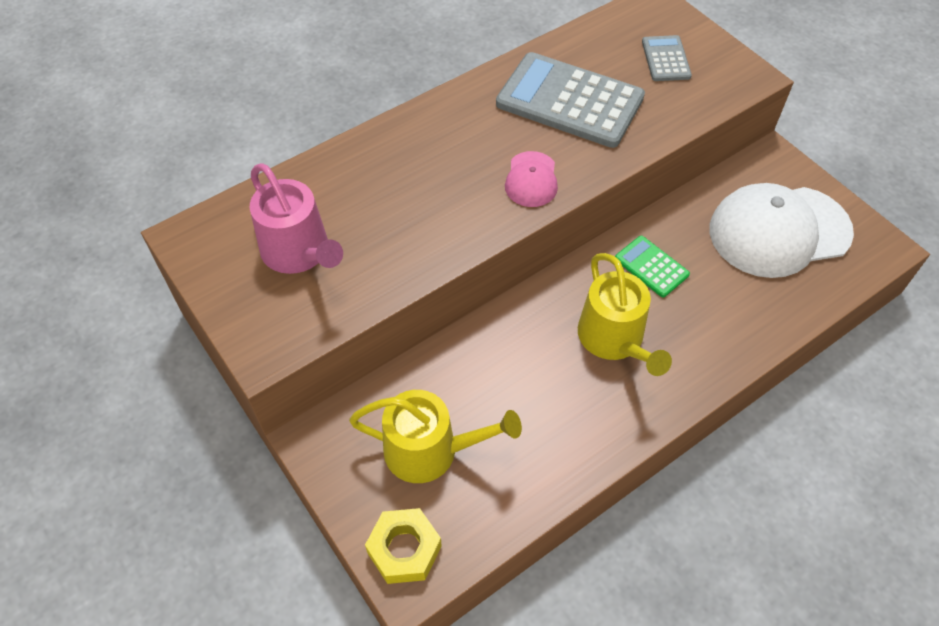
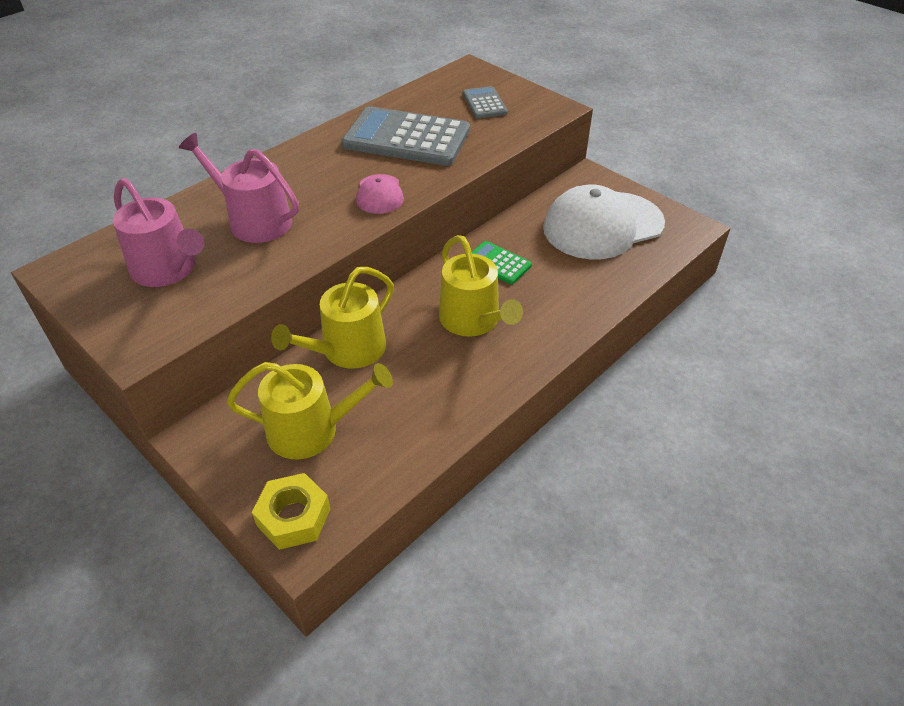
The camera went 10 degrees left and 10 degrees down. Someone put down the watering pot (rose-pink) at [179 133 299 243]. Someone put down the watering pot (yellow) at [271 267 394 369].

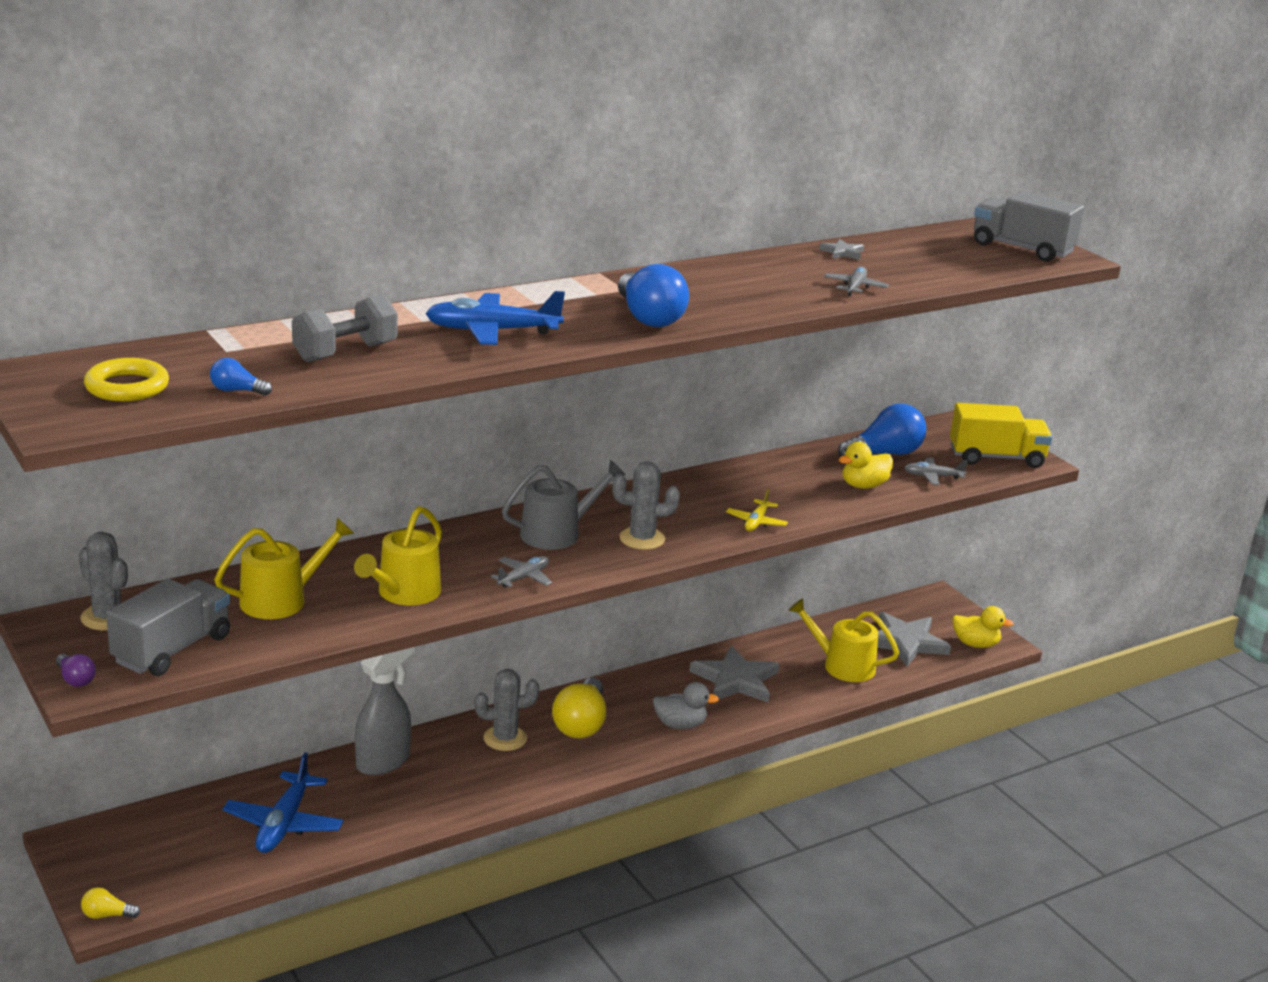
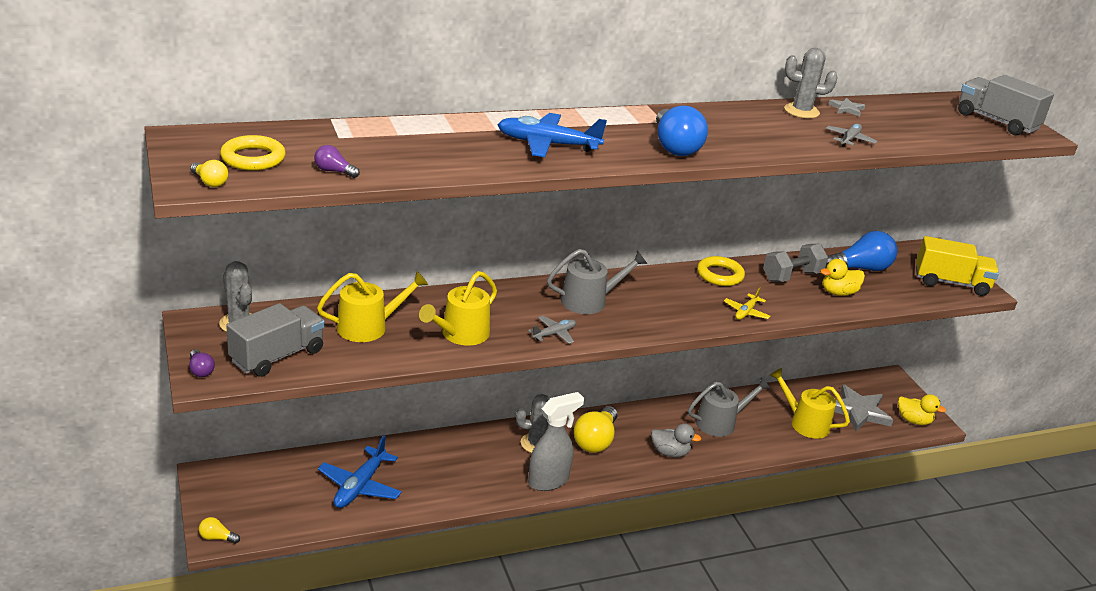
The camera went 10 degrees right and 5 degrees up. Someone carried the hand weight (ash-grey) from [292 294 398 362] to [763 244 828 282]. Someone repainted the light bulb (blue) at [210 358 272 396], which became the light bulb (violet) at [314 145 360 178]. Someone took away the aeroplane (ash-grey) at [904 457 968 485]. Someone carried the cactus (ash-grey) from [612 461 680 550] to [784 48 838 118]. Someone swapped the five-pointed star (ash-grey) at [689 645 779 703] for the watering pot (ash-grey) at [688 377 771 437]. Someone carried the sprayer (ash-grey) from [355 647 415 775] to [528 392 584 491]. Someone put down the light bulb (yellow) at [190 160 228 187]. Someone put down the torus (yellow) at [697 256 745 286].

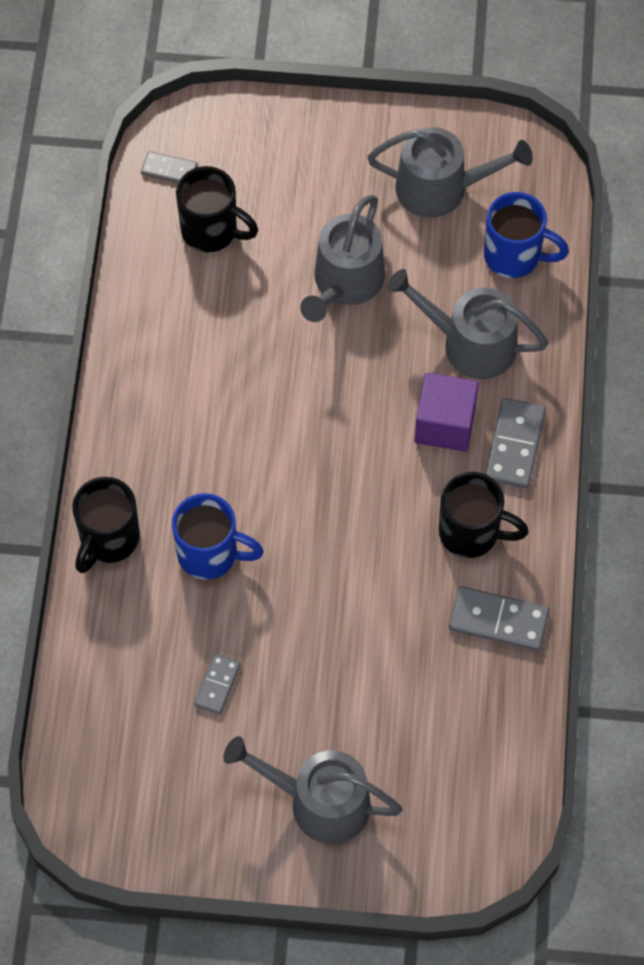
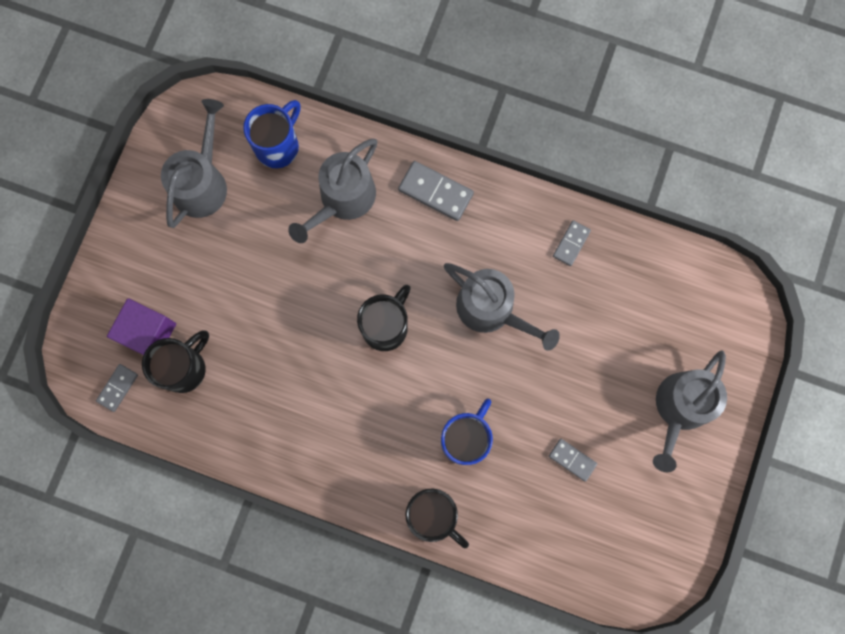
The camera went 75 degrees left and 15 degrees up. Someone carried the watering pot (ash-grey) from [300 195 385 322] to [444 263 560 351]. Someone carried the block (violet) from [414 373 479 452] to [107 298 176 355]. Someone carried the tea mug (jet-black) from [439 472 529 558] to [357 285 411 351]. Someone scaled the domino (ash-grey) at [449 586 550 651] by 0.61.

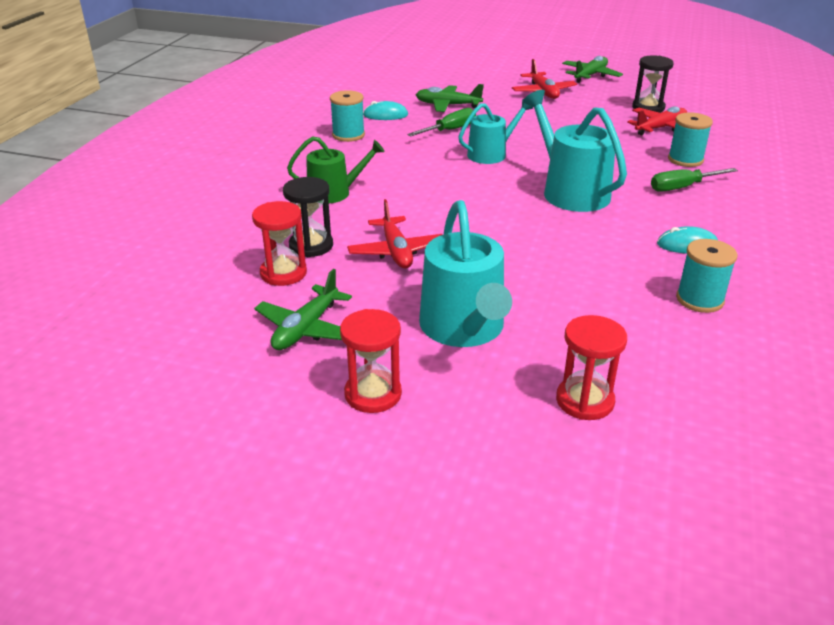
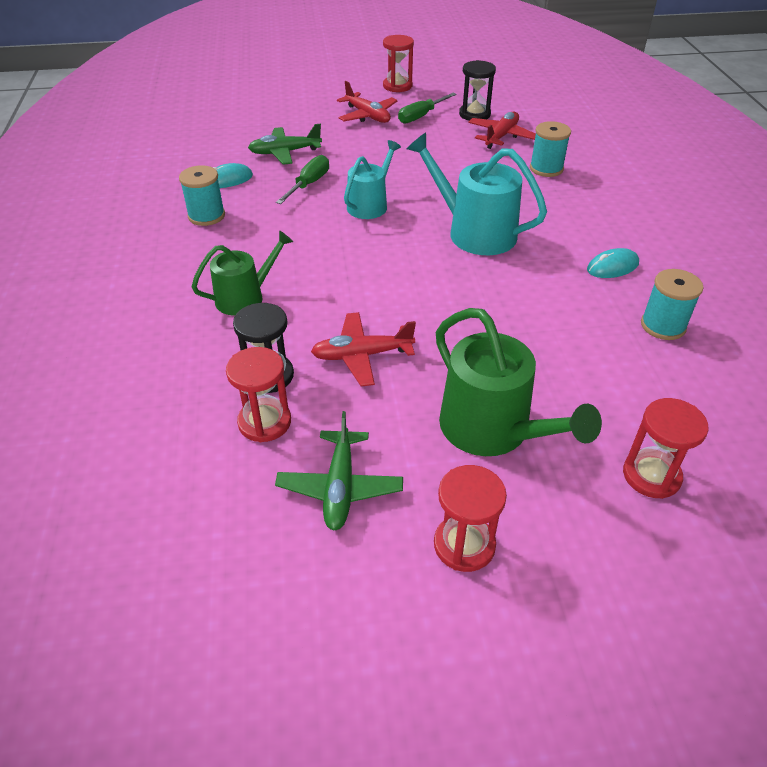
The camera went 25 degrees left and 10 degrees up. Someone swapped the aeroplane (leaf-green) at [562 56 623 83] for the sand timer (crimson) at [383 35 414 92]. Someone carried the flat screwdriver (leaf-green) from [651 168 738 192] to [398 93 457 124]. Someone rotated the aeroplane (crimson) at [347 199 442 268] by 120 degrees clockwise. Someone repainted the watering pot (teal) at [419 200 512 347], which became the watering pot (leaf-green) at [436 308 602 456].

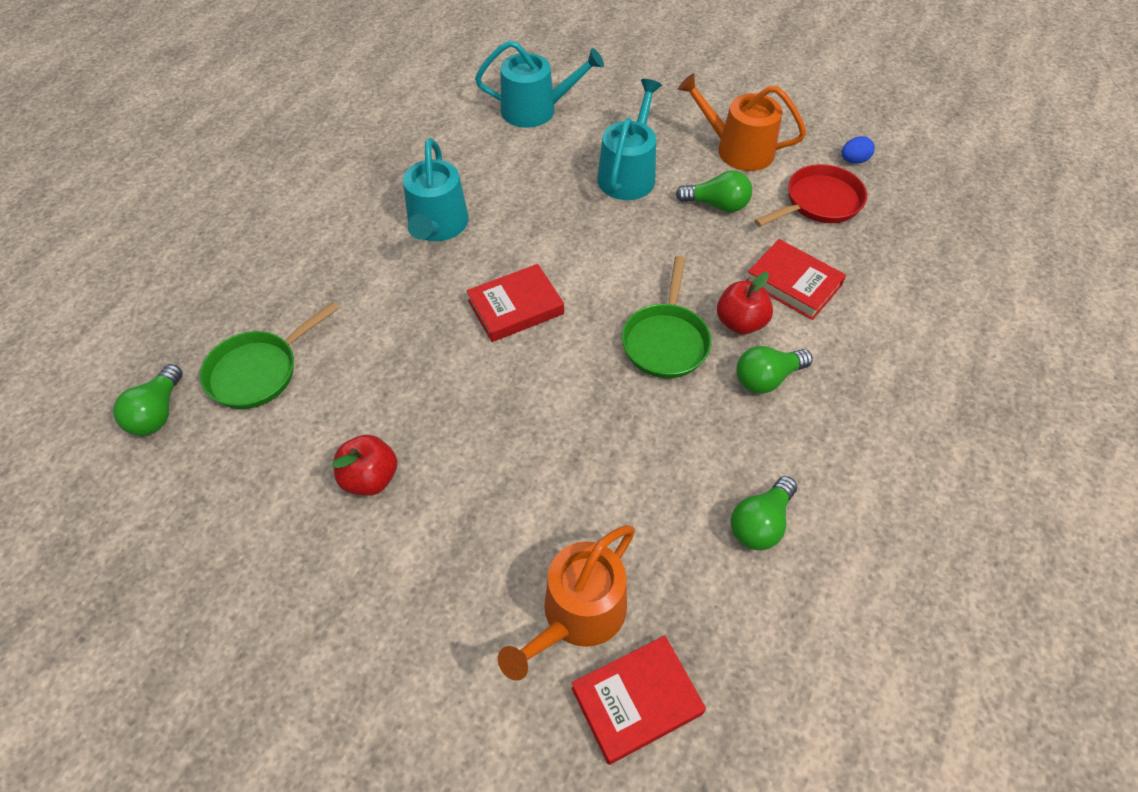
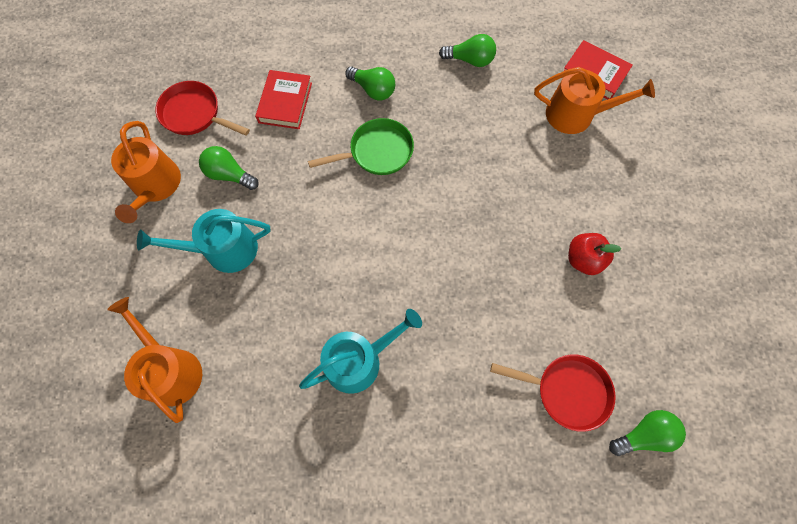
The camera went 120 degrees left and 15 degrees up. Someone repainted the watering pot (teal) at [475 41 604 128], which became the watering pot (bright orange) at [107 297 202 423]. Someone took away the egg (blue) at [841 136 875 164]. Someone rotated the light bulb (leaf-green) at [676 170 752 212] by 45 degrees counterclockwise. Someone took away the hardback (crimson) at [466 264 564 342]. Someone took away the apple (crimson) at [717 272 773 334]. Someone repainted the pan (leaf-green) at [200 302 339 409], which became the pan (crimson) at [490 355 616 432].

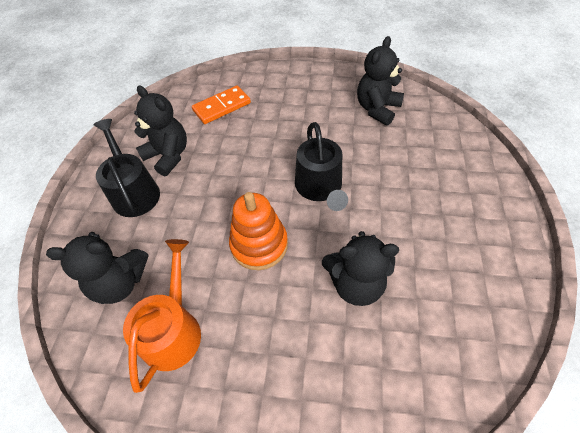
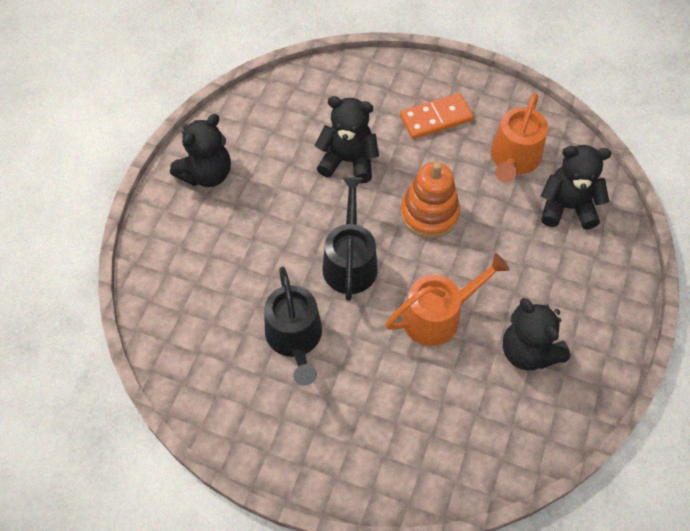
The camera went 170 degrees left and 5 degrees up. Someone carried the teddy bear (jet-black) from [357 36 404 126] to [170 114 231 187]. Someone carried the domino (bright orange) from [192 85 251 124] to [400 93 473 139]. Someone carried the watering pot (jet-black) from [93 119 160 217] to [264 266 322 386]. Someone put down the watering pot (bright orange) at [386 253 510 346].

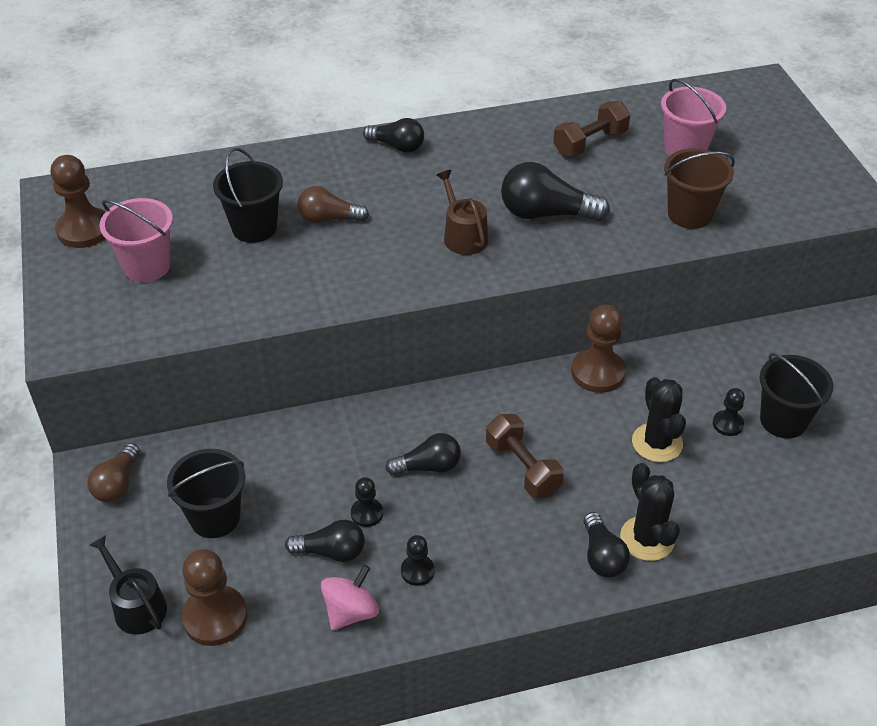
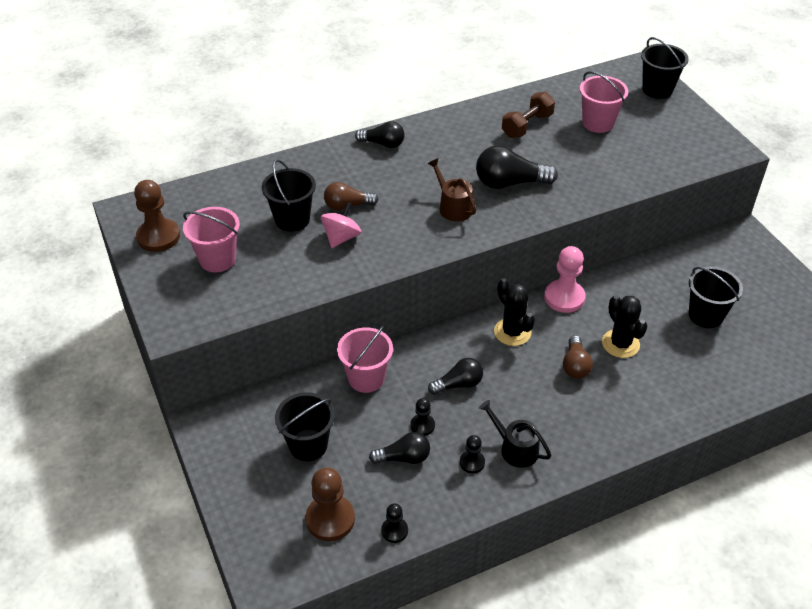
The camera went 10 degrees left and 0 degrees up. Someone took away the bucket (brown) at [664 148 735 229]. Someone repainted the pawn (brown) at [571 305 626 393], which became the pawn (rose-pink) at [544 246 585 313]. Someone carried the pawn (jet-black) from [713 388 745 436] to [381 503 408 543]. Someone took away the hand weight (brown) at [486 414 564 498]. Someone carried the light bulb (brown) from [87 443 140 502] to [563 335 593 379]. Someone carried the cactus (jet-black) from [620 463 680 561] to [494 278 535 346]. Someone took away the light bulb (jet-black) at [583 512 630 578]. Someone carried the watering pot (jet-black) from [89 535 167 635] to [479 400 551 468]. Someone carried the whirligig (rose-pink) from [321 565 379 630] to [321 202 361 248]. Someone put down the bucket (jet-black) at [641 37 689 99]. Someone put down the bucket (rose-pink) at [337 326 393 393].

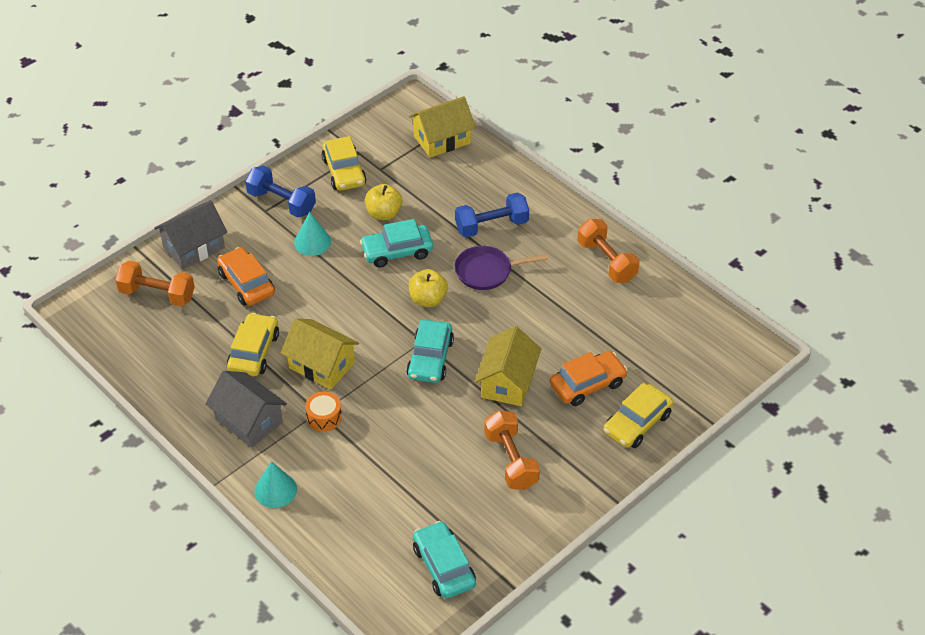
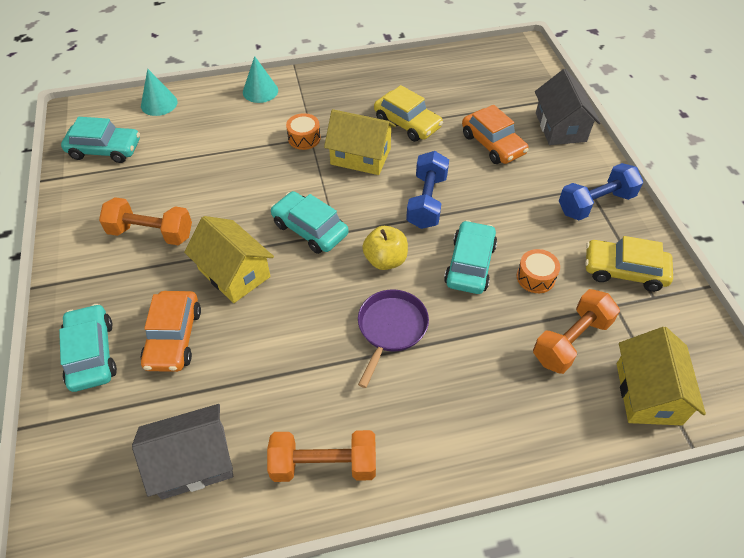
The camera went 120 degrees right and 5 degrees up. Someone swapped the apple (yellow) at [365 184 402 220] for the snare drum (bright orange) at [517 249 560 293]. Someone carried the hand weight (blue) from [455 192 529 238] to [406 151 449 229]. Someone carried the solid cone (teal) from [294 212 331 256] to [141 69 178 116]. Someone rotated the automobile (bright orange) at [217 247 275 306] by 60 degrees clockwise. Someone carried the hand weight (bright orange) from [115 261 195 306] to [533 289 620 374]. Someone rotated the cottage (yellow) at [281 318 359 390] by 45 degrees clockwise. Someone carried the cottage (ash-grey) from [206 371 287 448] to [132 404 233 500]. Someone repainted the automobile (yellow) at [603 383 673 448], which became the automobile (teal) at [59 304 117 392].

